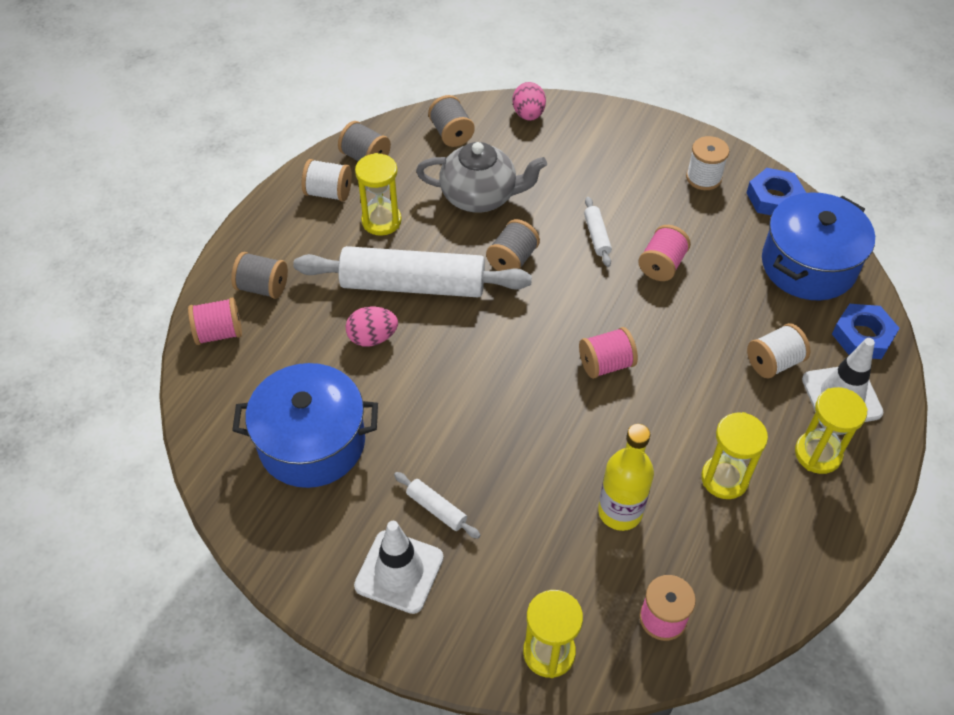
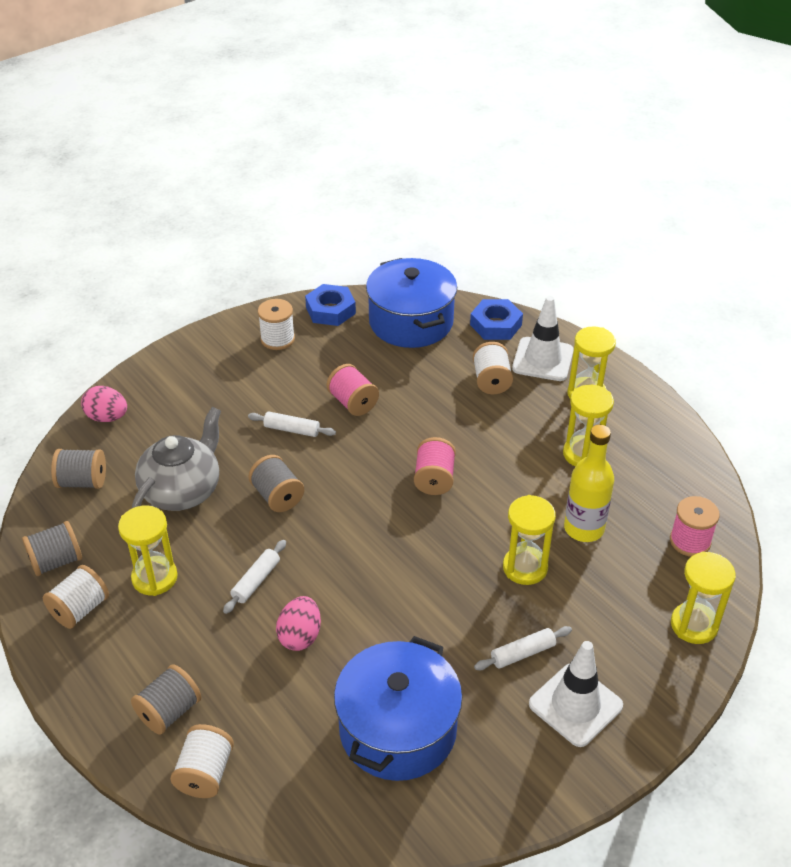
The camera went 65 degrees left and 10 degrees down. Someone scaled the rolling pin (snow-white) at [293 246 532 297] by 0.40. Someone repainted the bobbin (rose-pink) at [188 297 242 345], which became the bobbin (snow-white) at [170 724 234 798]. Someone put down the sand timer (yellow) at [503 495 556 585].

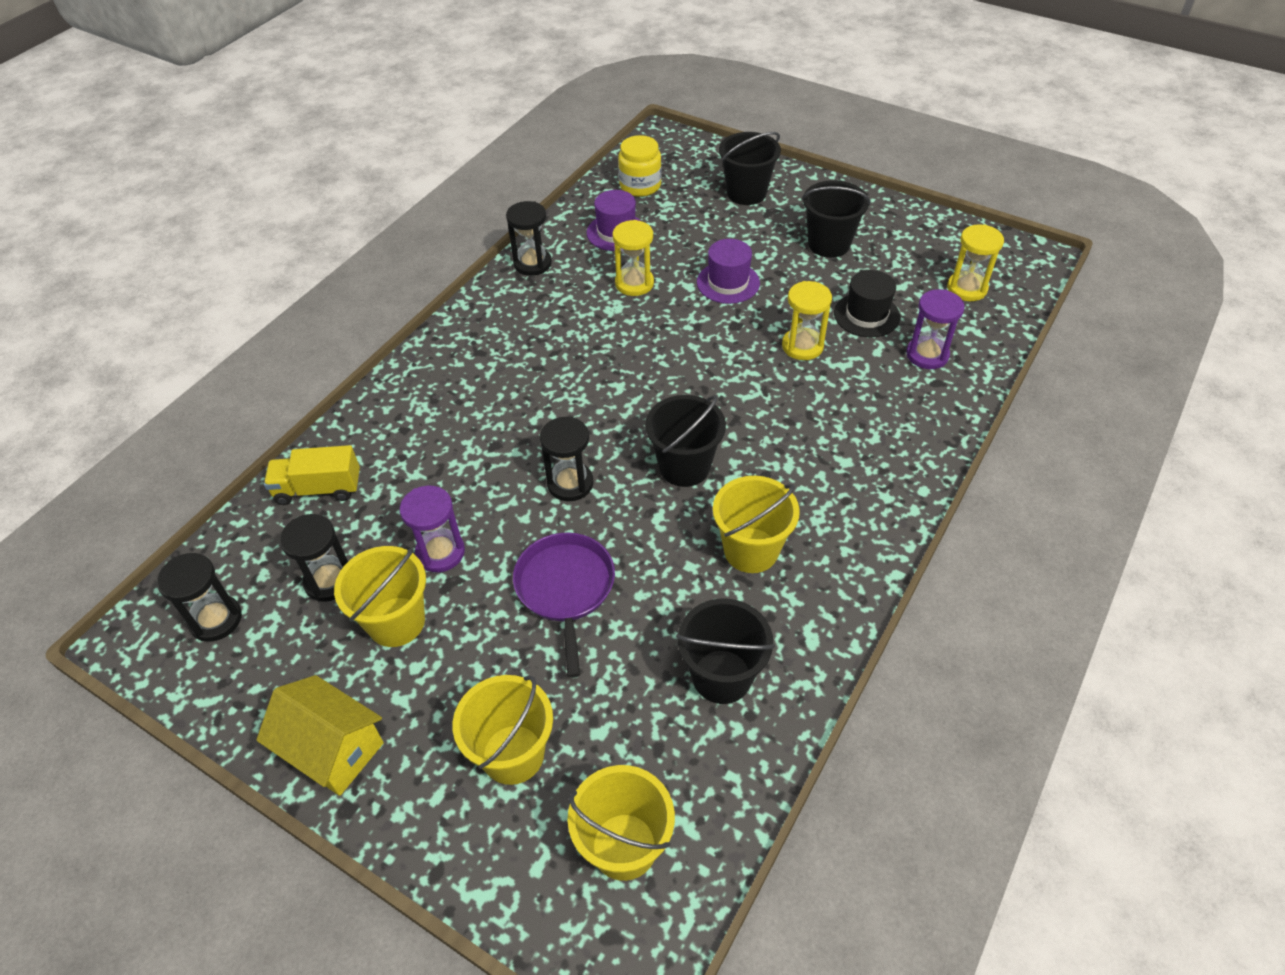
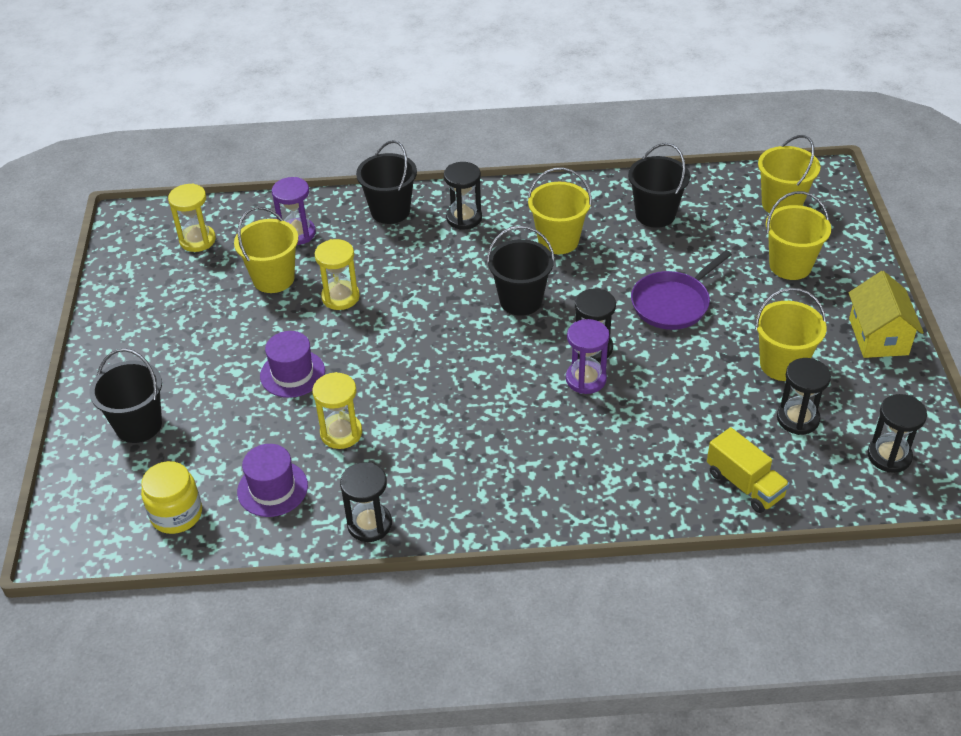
The camera went 125 degrees left and 5 degrees down. Someone carried the bucket (jet-black) from [802 180 870 258] to [356 140 417 224]. Someone swapped the tall hat (jet-black) at [834 270 900 337] for the bucket (yellow) at [234 207 298 293]. Someone carried the sand timer (violet) from [400 486 465 572] to [566 319 610 394]. Someone put down the sand timer (jet-black) at [444 162 482 230].

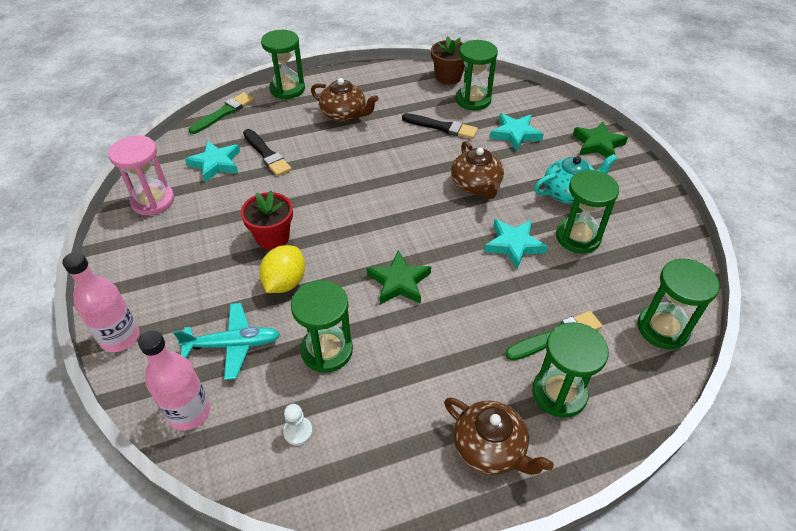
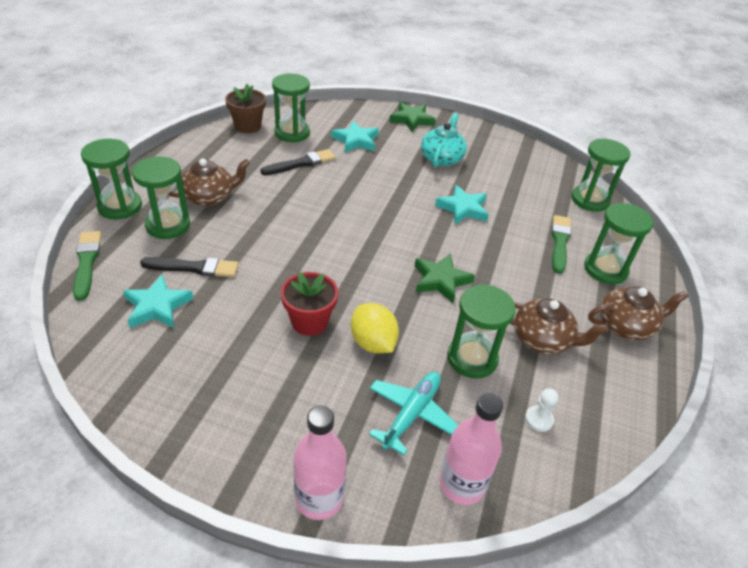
The camera went 55 degrees left and 5 degrees down. Someone took away the sand timer (rose-pink) at [108 135 174 216]. Someone carried the tea pot (brown) from [451 141 504 199] to [510 299 608 355]. Someone carried the sand timer (leaf-green) from [556 170 619 253] to [132 156 190 239].

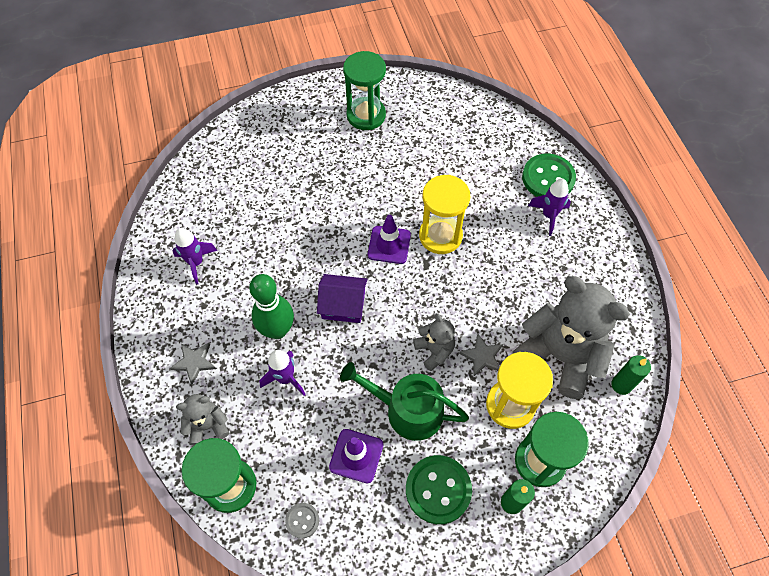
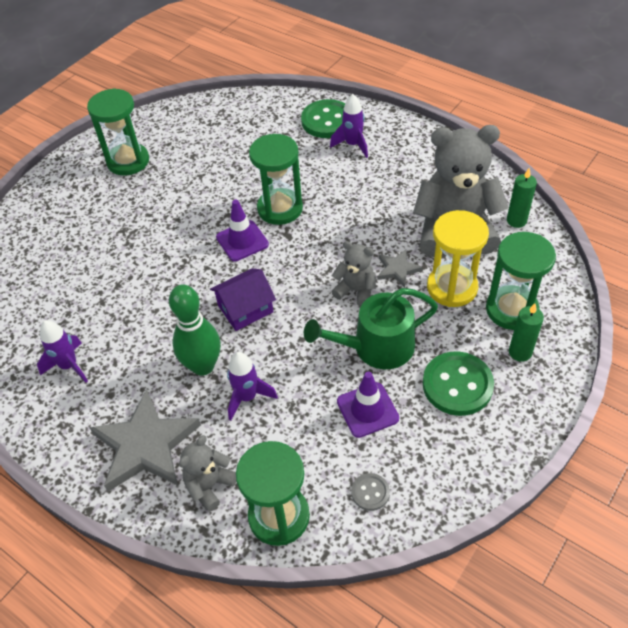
The camera went 35 degrees left and 10 degrees down. Someone repainted the sand timer (yellow) at [419 175 470 254], which became the sand timer (leaf-green) at [249 134 303 225]. Someone scaled the five-pointed star (ash-grey) at [170 343 216 385] by 2.04.

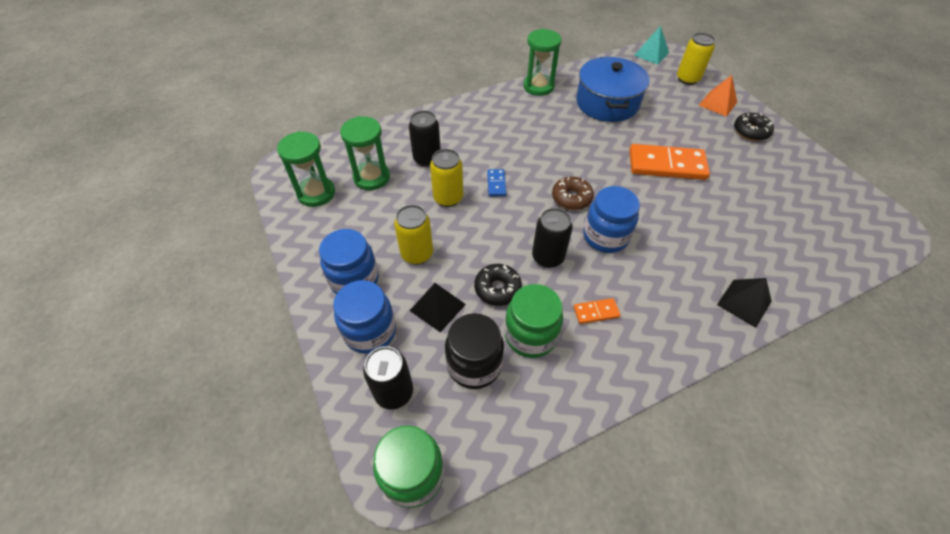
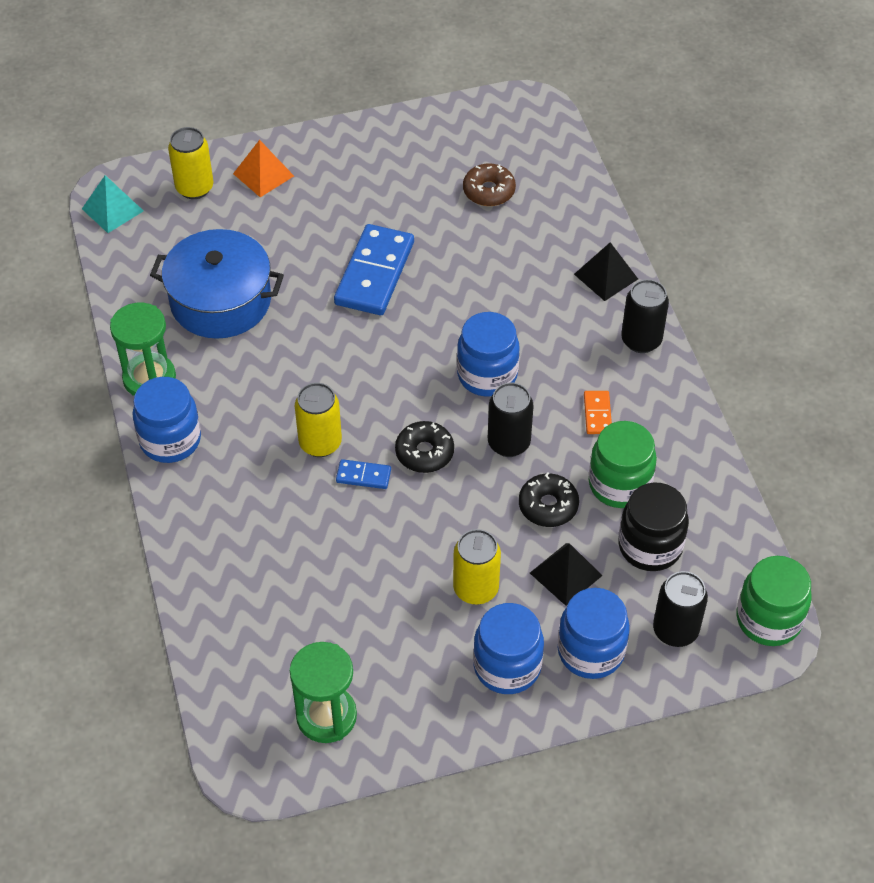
The camera went 80 degrees left and 0 degrees up. Someone carried the can (jet-black) from [409 110 441 167] to [621 279 669 353]. Someone carried the glazed donut (jet-black) from [734 112 774 141] to [395 421 454 473]. Someone took away the sand timer (leaf-green) at [340 116 390 190]. Someone repainted the domino (bright orange) at [629 144 710 180], which became the domino (blue) at [334 224 414 315]. Someone carried the can (yellow) from [430 149 463 207] to [295 383 342 457]. Someone carried the glazed donut (brown) from [552 176 594 210] to [463 164 516 206]. Someone put down the preserve jar (blue) at [132 377 201 463].

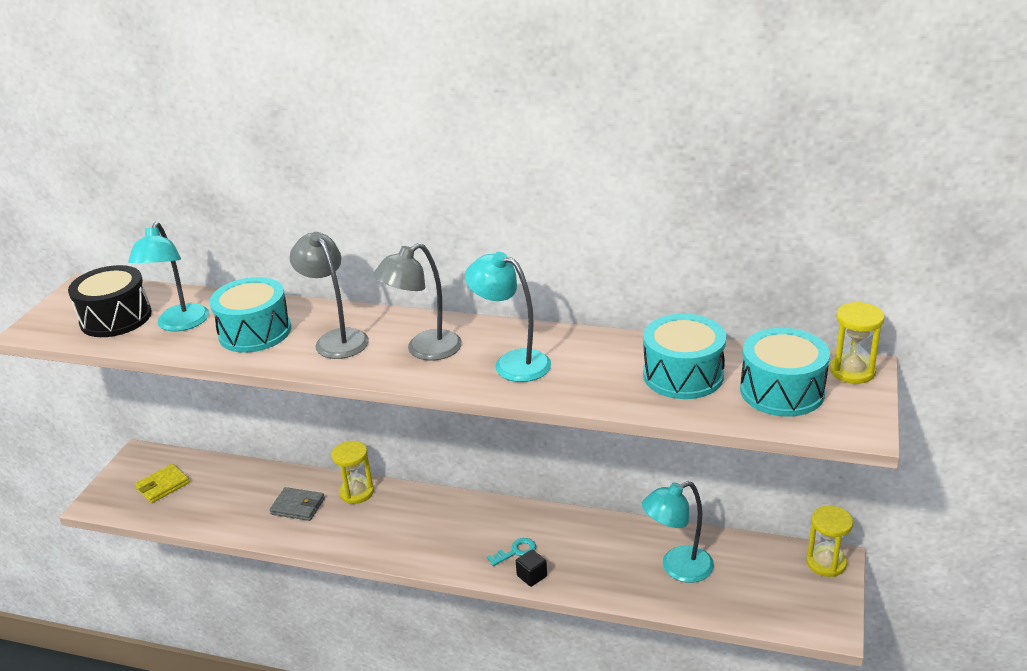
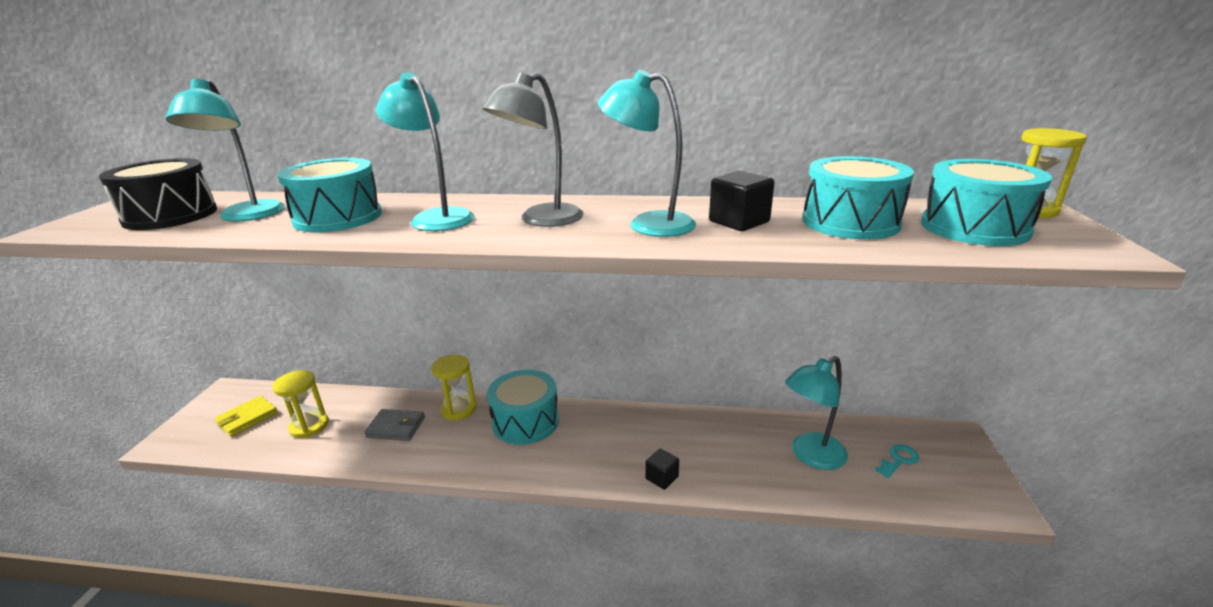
The camera went 10 degrees left and 5 degrees down. Someone repainted the reading lamp (ash-grey) at [289 232 369 359], which became the reading lamp (teal) at [376 72 474 231]. Someone carried the sand timer (yellow) from [807 506 853 577] to [273 370 329 438]. Someone carried the latchkey (teal) from [487 538 536 566] to [875 445 919 478]. Someone put down the block (jet-black) at [709 171 774 231]. Someone put down the snare drum (teal) at [487 370 559 445].

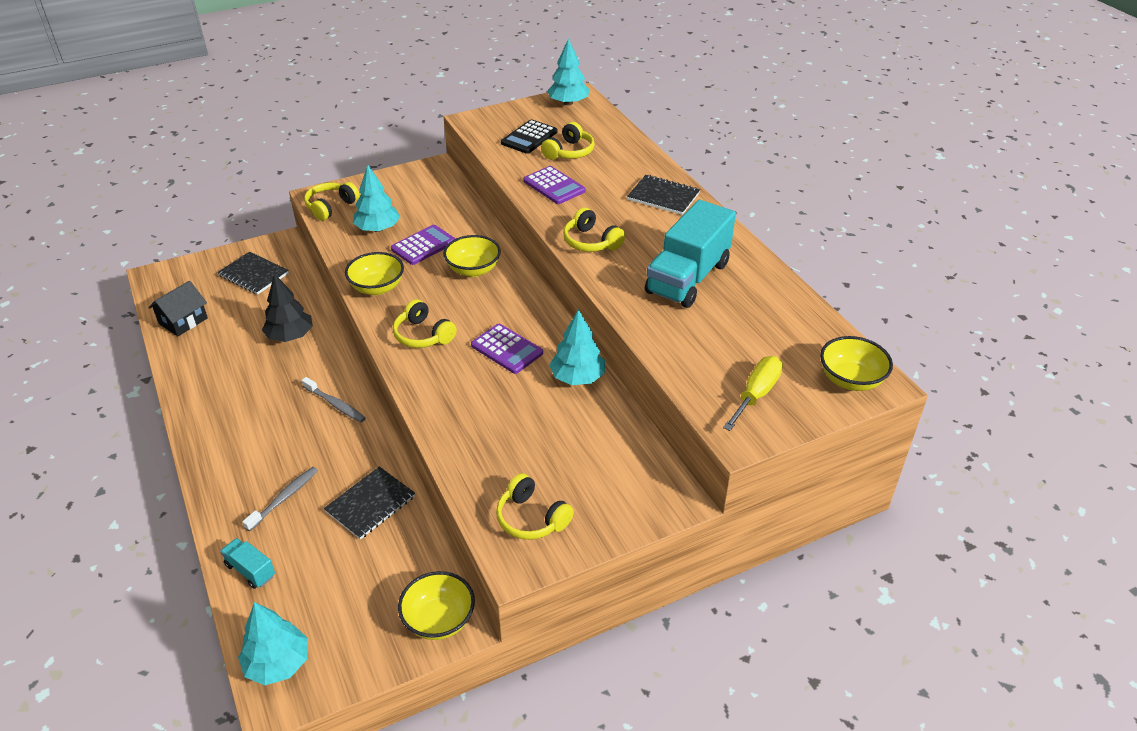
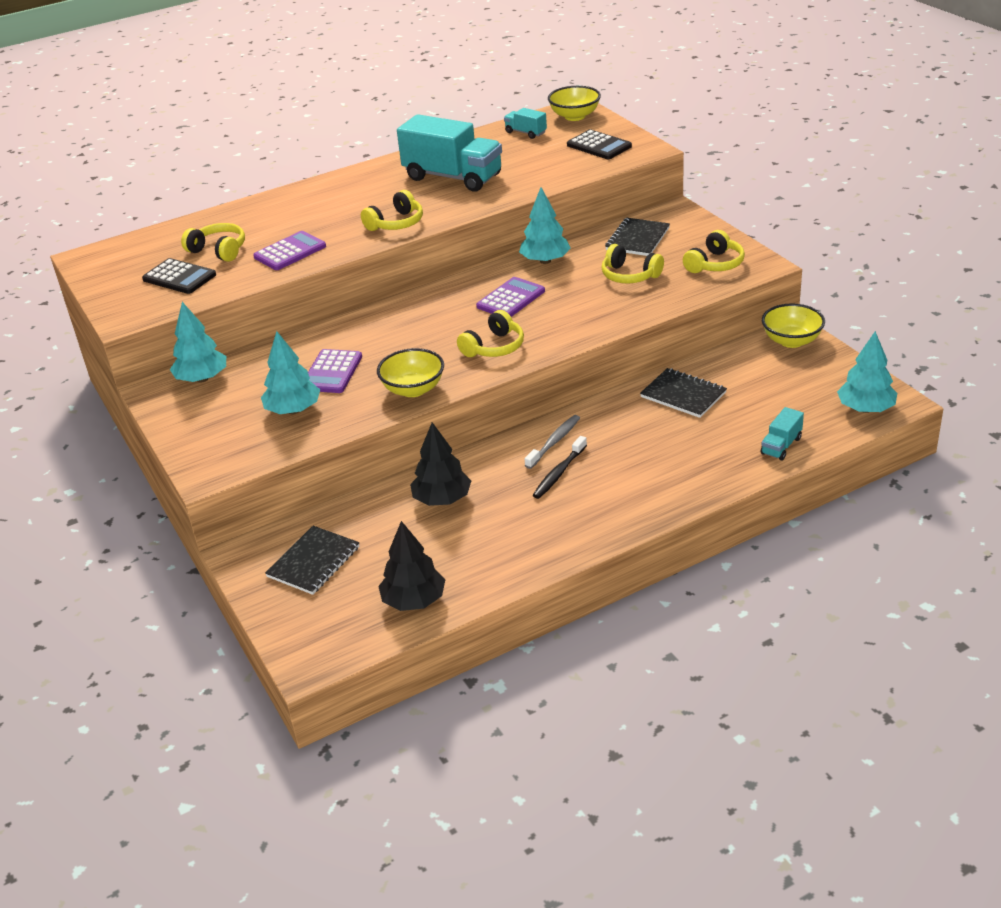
The camera went 90 degrees left and 5 degrees down. Someone carried the toy tree (teal) from [547 38 589 105] to [170 302 226 383]. Someone carried the exercise book (jet-black) from [627 175 700 215] to [605 218 670 256]. Someone carried the headset (yellow) from [304 182 359 221] to [601 244 664 283]. Someone rotated the adding machine (violet) at [391 225 456 265] by 120 degrees counterclockwise. Someone took away the bowl (yellow) at [443 235 501 277]. Someone swapped the cottage (jet-black) at [148 281 208 336] for the toy tree (jet-black) at [378 521 445 611]. Someone swapped the flat screwdriver (yellow) at [723 356 783 431] for the adding machine (jet-black) at [567 129 632 159]. Someone took away the dental brush (ash-grey) at [242 467 318 531]. Someone put down the lorry (teal) at [504 108 547 139]. Someone put down the dental brush (jet-black) at [533 436 587 499].

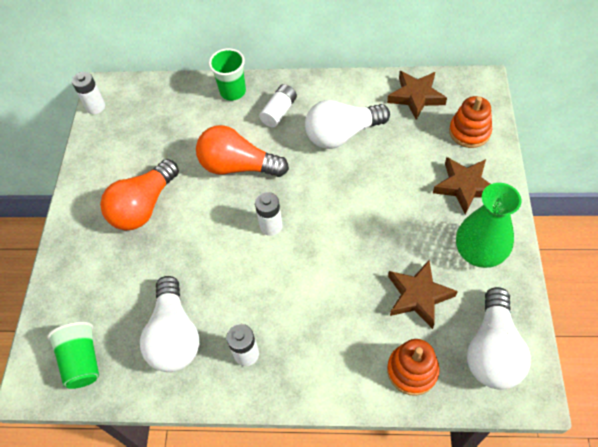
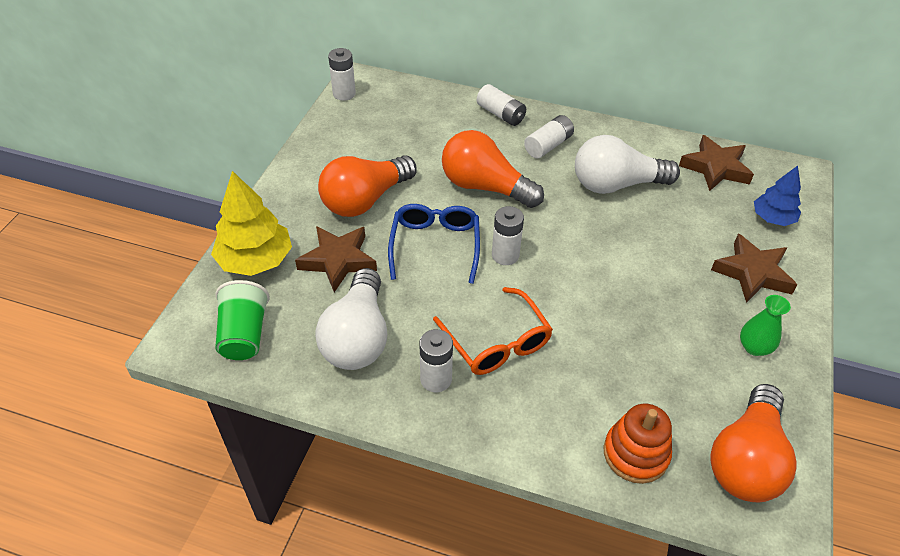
The camera went 10 degrees right and 10 degrees down. Someone swapped the cup (leaf-green) at [209 48 246 101] for the AA battery (snow-white) at [477 84 526 126]. Someone swapped the stacking toy (bright orange) at [449 96 492 148] for the toy tree (blue) at [754 166 801 226]. Someone scaled the flower vase (leaf-green) at [456 183 521 268] by 0.54. Someone carried the five-pointed star (brown) from [388 260 458 329] to [295 226 377 292]. Someone repainted the light bulb (snow-white) at [467 287 531 390], which became the light bulb (bright orange) at [710 384 797 502]. Someone put down the toy tree (yellow) at [211 171 292 276]. Someone put down the spectacles (blue) at [388 204 480 284]. Someone put down the spectacles (bright orange) at [433 287 553 375].

